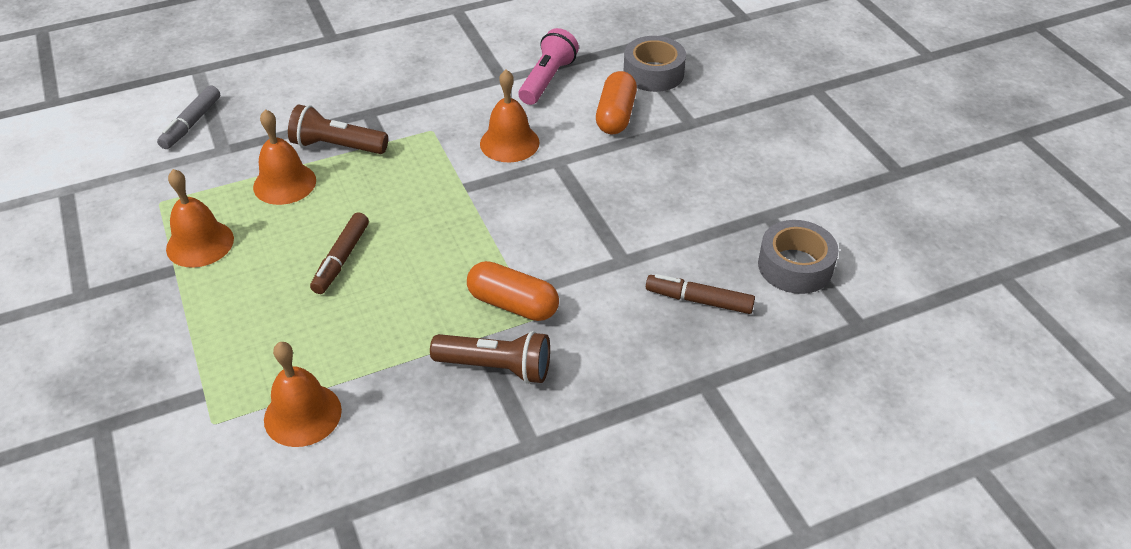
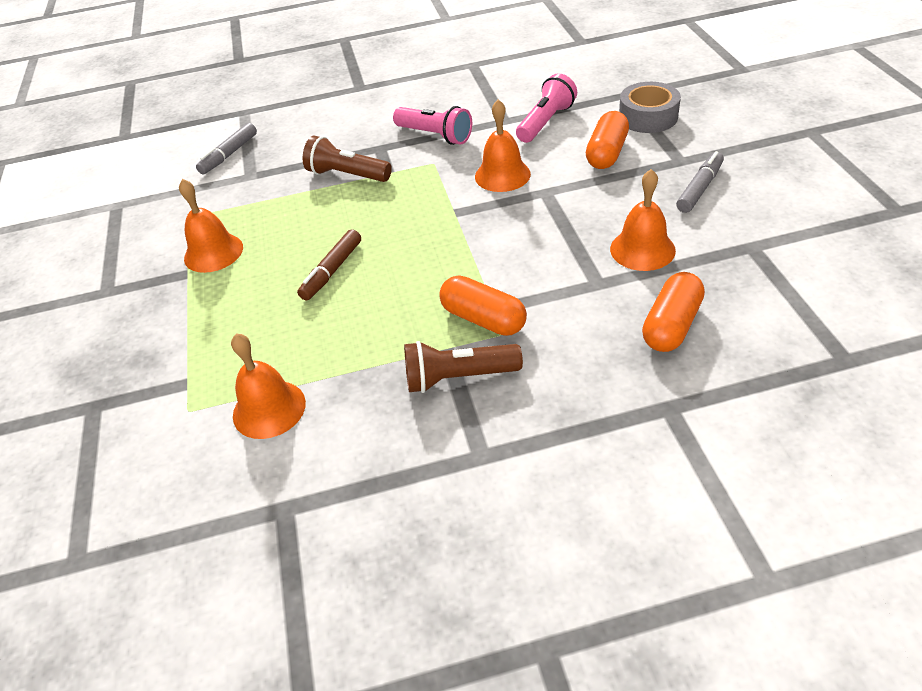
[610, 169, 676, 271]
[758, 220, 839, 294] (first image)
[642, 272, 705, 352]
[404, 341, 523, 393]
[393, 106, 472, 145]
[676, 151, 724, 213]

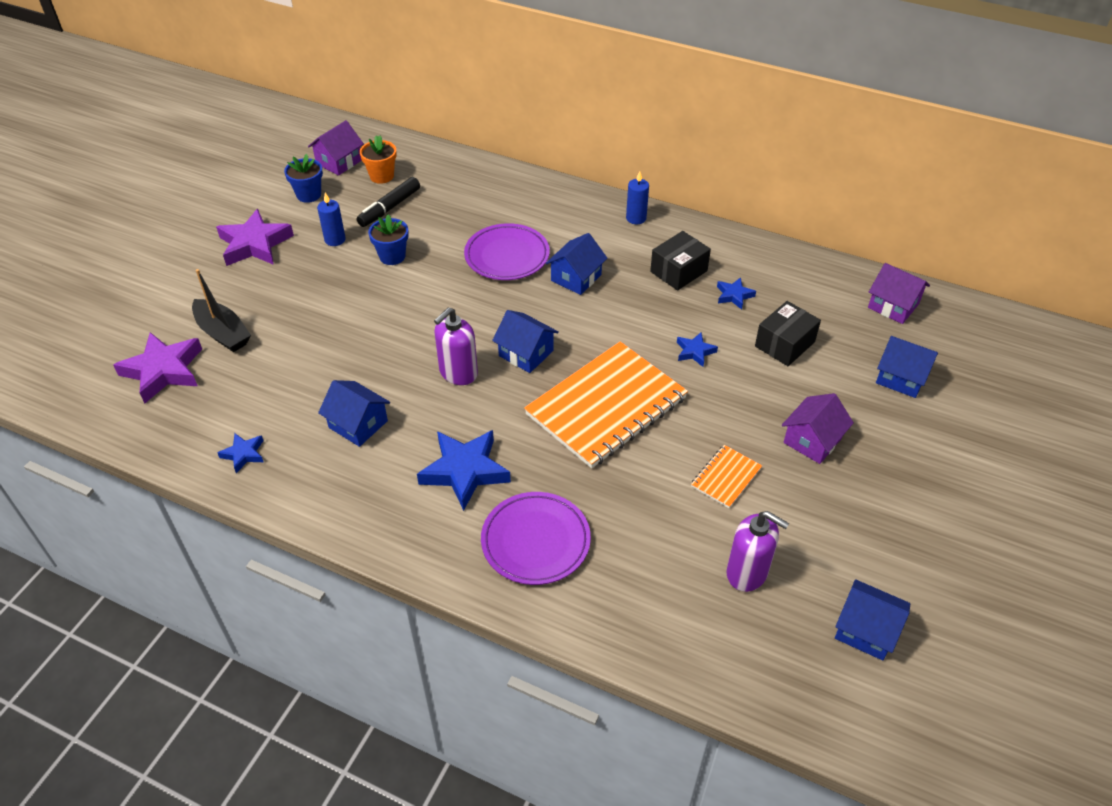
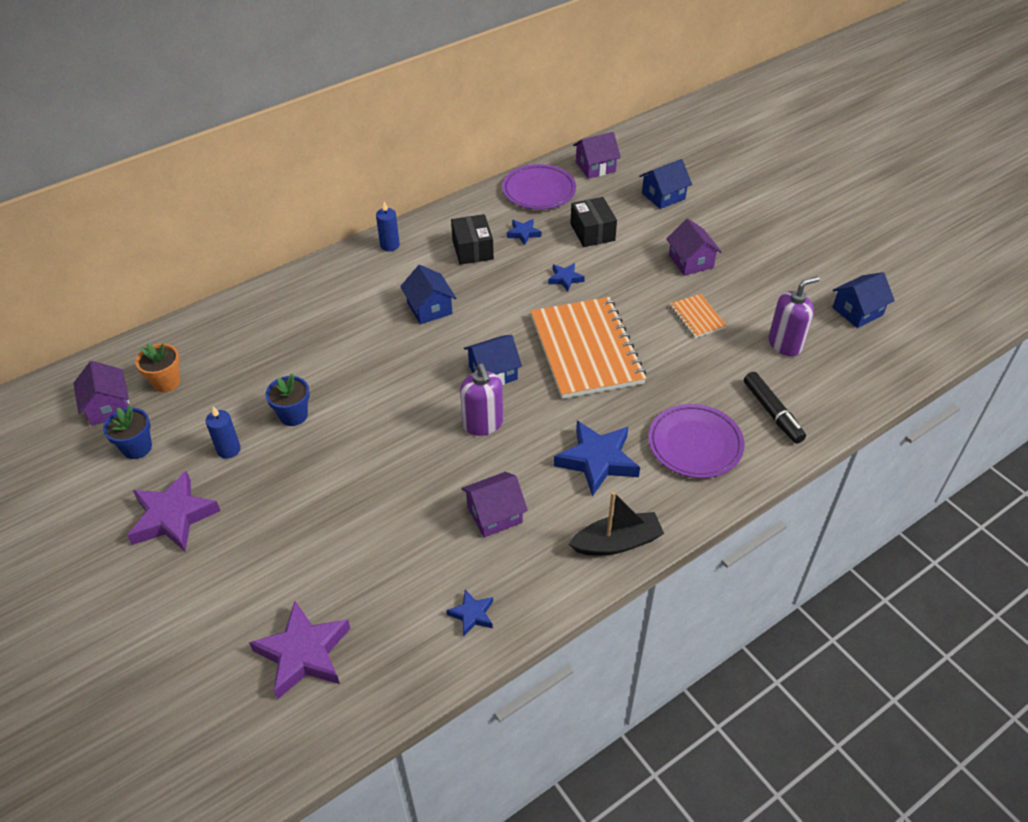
[744, 372, 806, 444]
[502, 164, 576, 210]
[569, 492, 664, 555]
[461, 472, 528, 538]

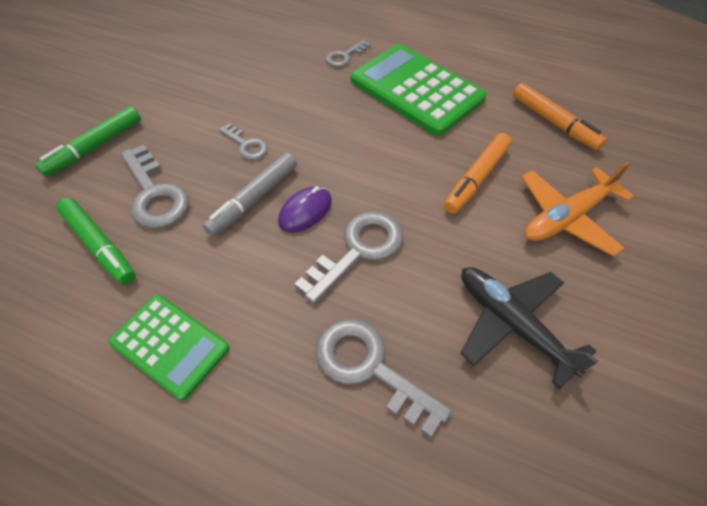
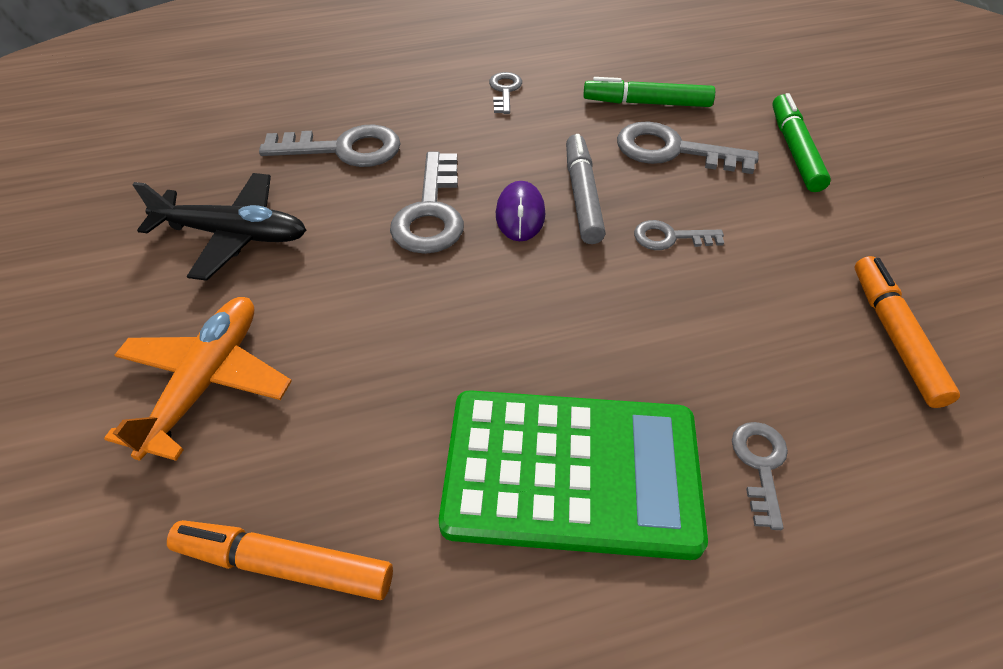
[855, 256, 960, 408]
[489, 72, 522, 114]

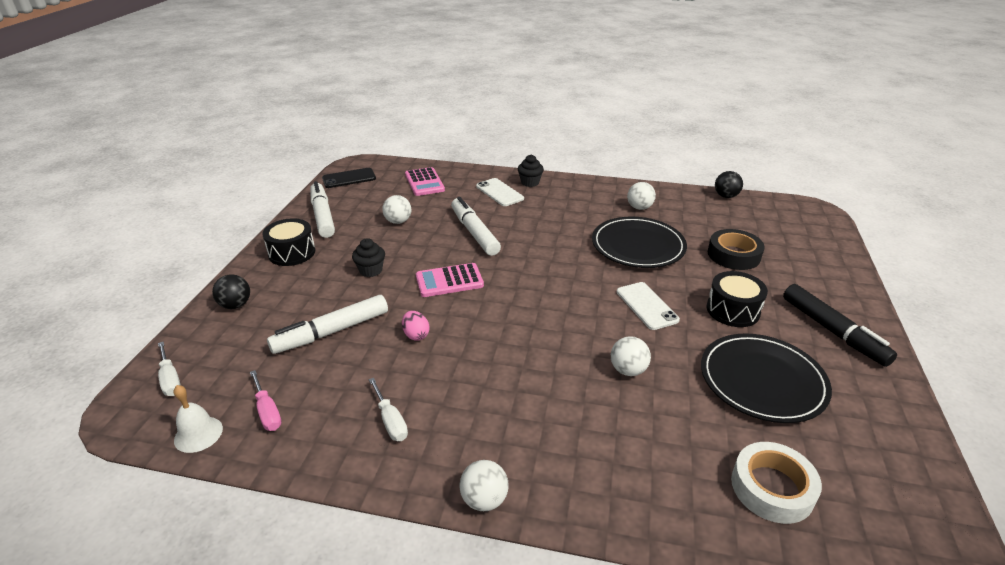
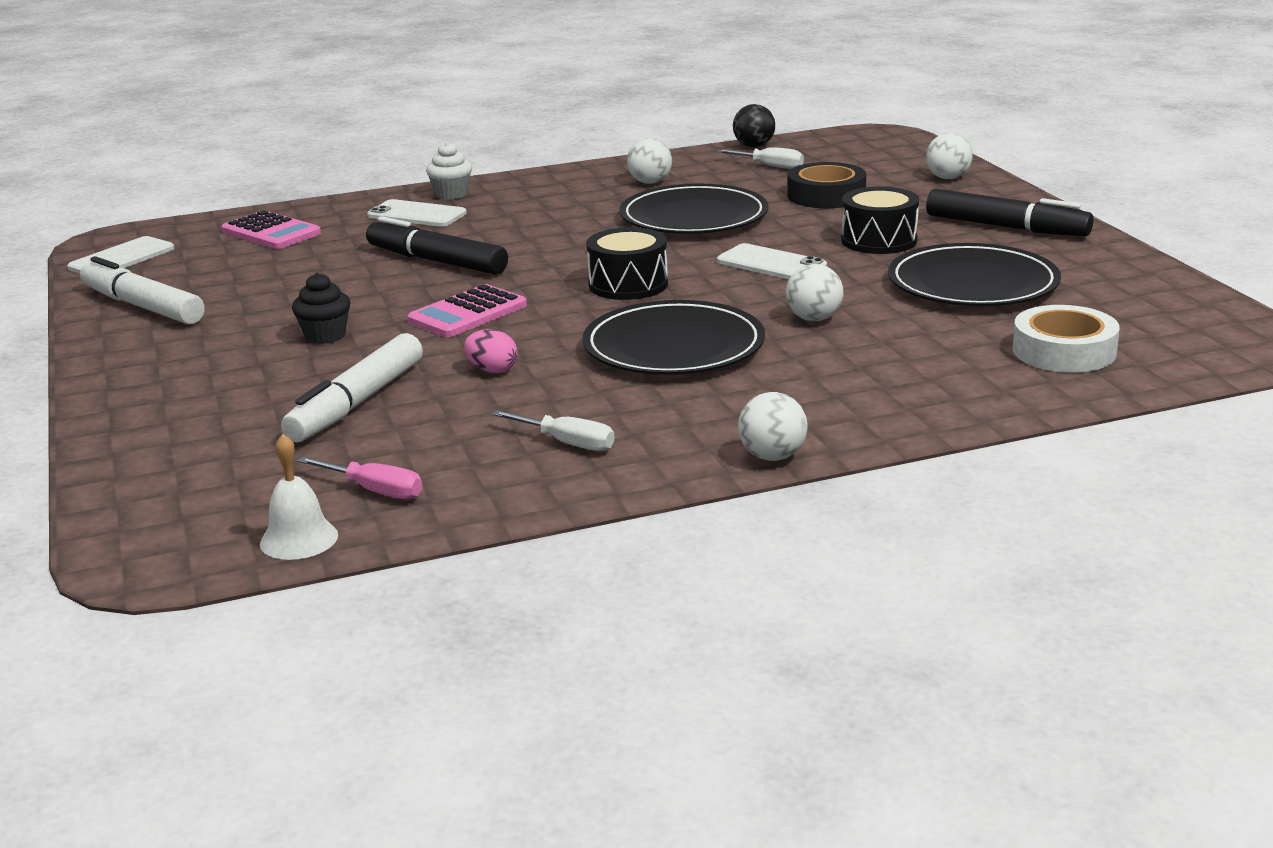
[426, 142, 472, 200]
[67, 236, 174, 274]
[926, 133, 973, 179]
[366, 216, 508, 275]
[586, 227, 668, 300]
[212, 274, 250, 309] (first image)
[717, 147, 804, 169]
[582, 300, 765, 375]

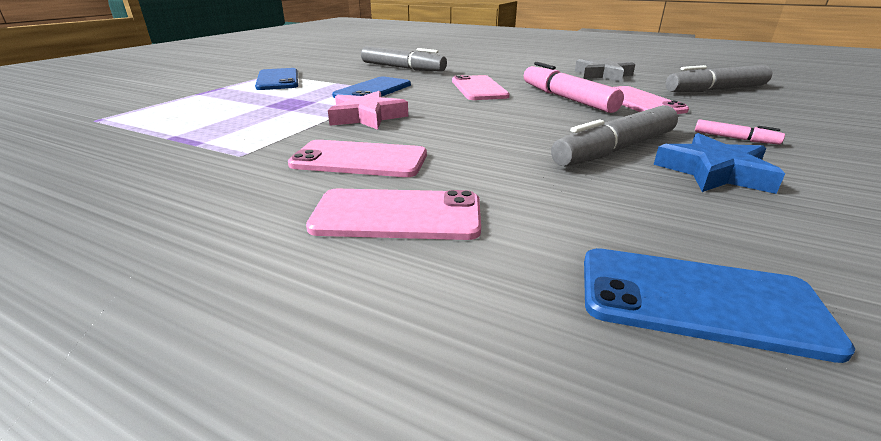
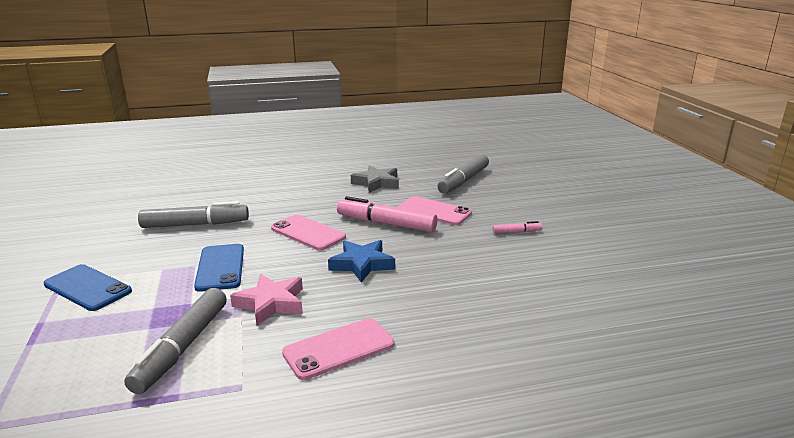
[124, 288, 227, 394]
[328, 240, 395, 282]
[306, 189, 481, 240] (first image)
[584, 248, 856, 363] (first image)

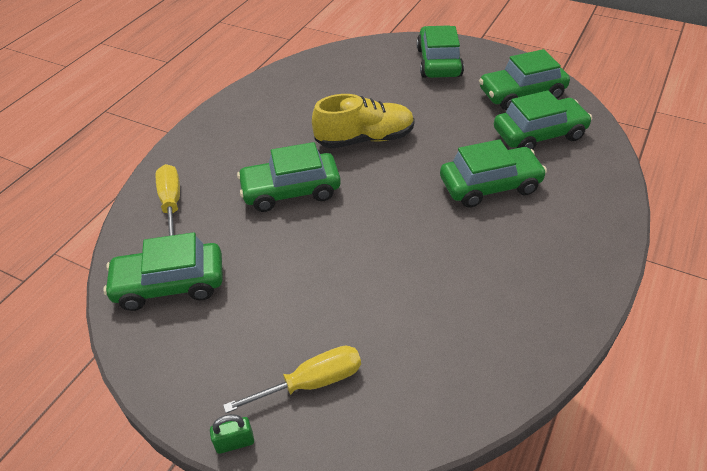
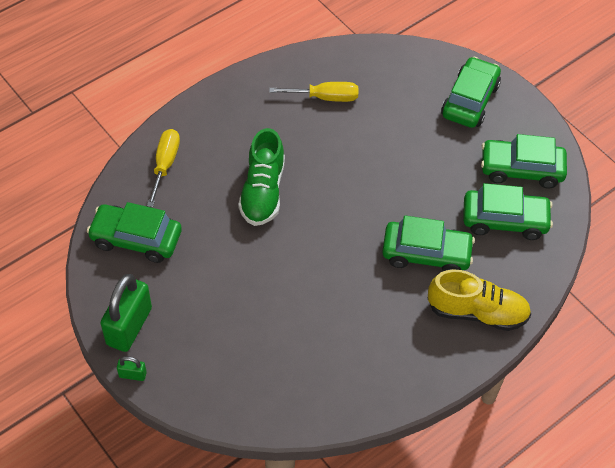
[428, 269, 531, 331]
[238, 128, 285, 226]
[269, 82, 358, 102]
[100, 274, 152, 352]

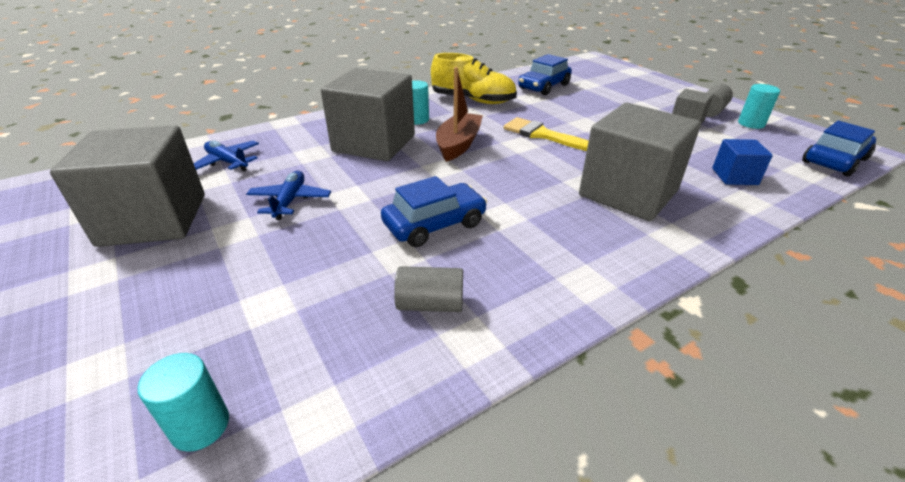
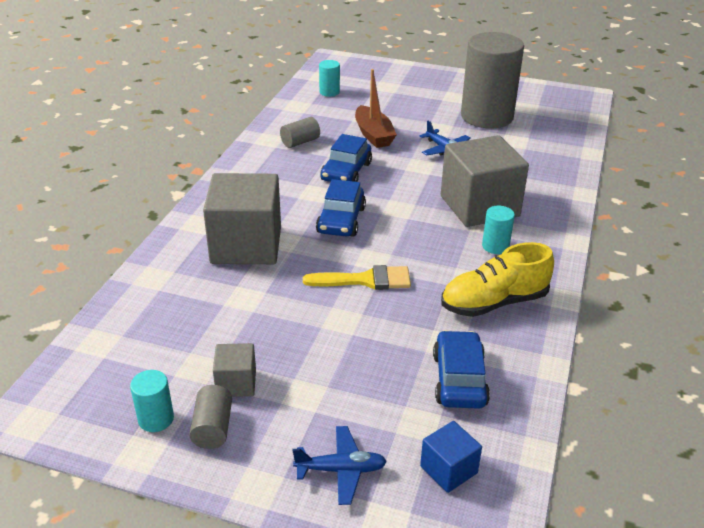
[355, 69, 397, 148]
[316, 179, 366, 237]
[461, 32, 524, 129]
[420, 421, 482, 493]
[292, 426, 387, 505]

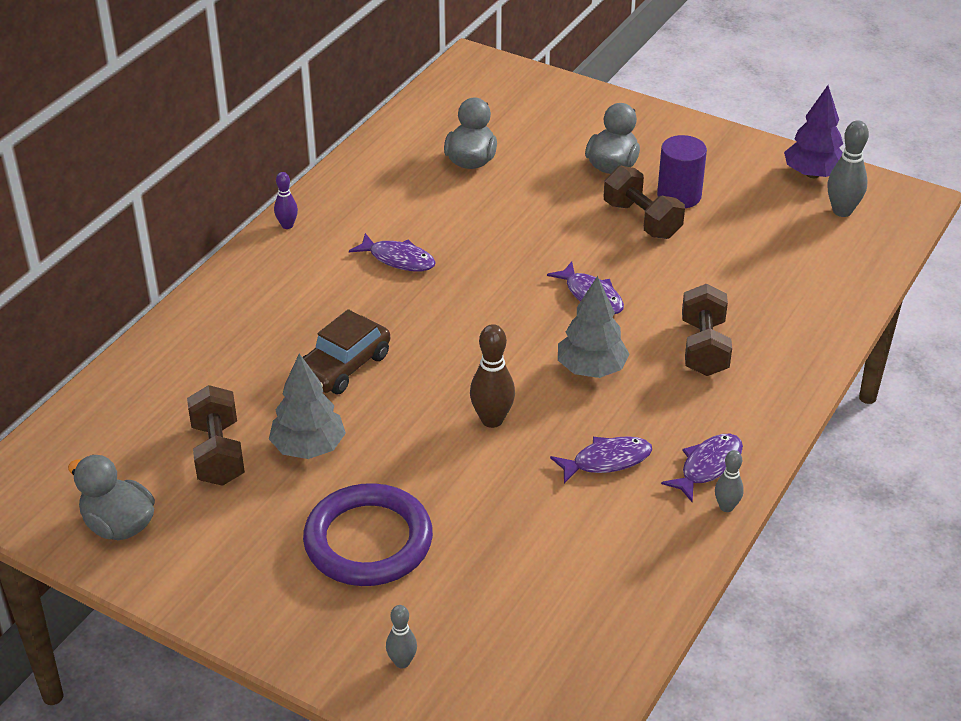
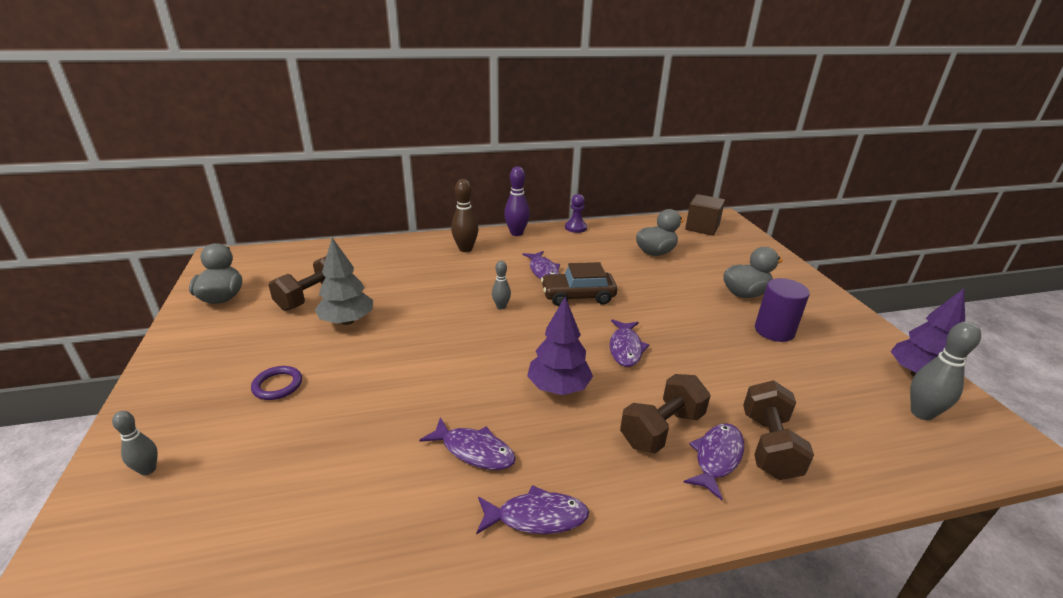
[743, 381, 814, 480]
[504, 167, 530, 236]
[527, 297, 593, 395]
[541, 262, 617, 306]
[451, 179, 478, 252]
[492, 260, 511, 309]
[251, 366, 302, 400]
[565, 194, 587, 233]
[685, 194, 725, 236]
[683, 423, 744, 500]

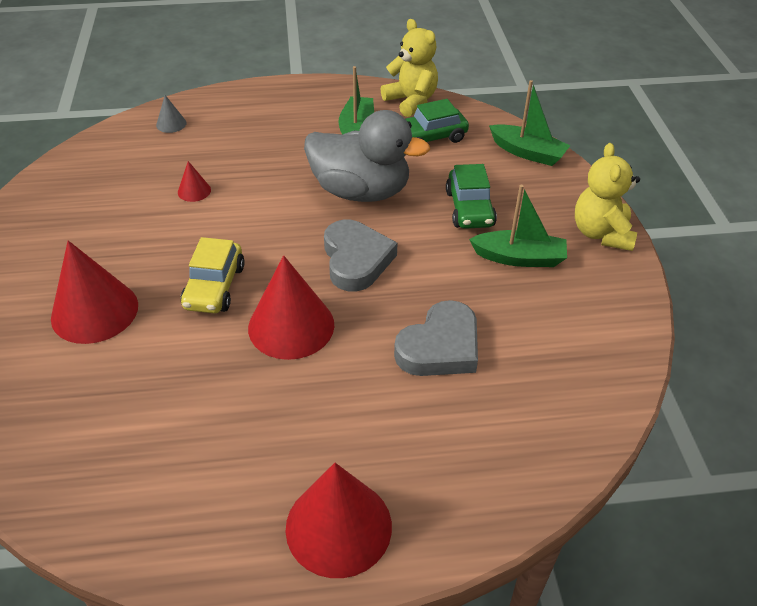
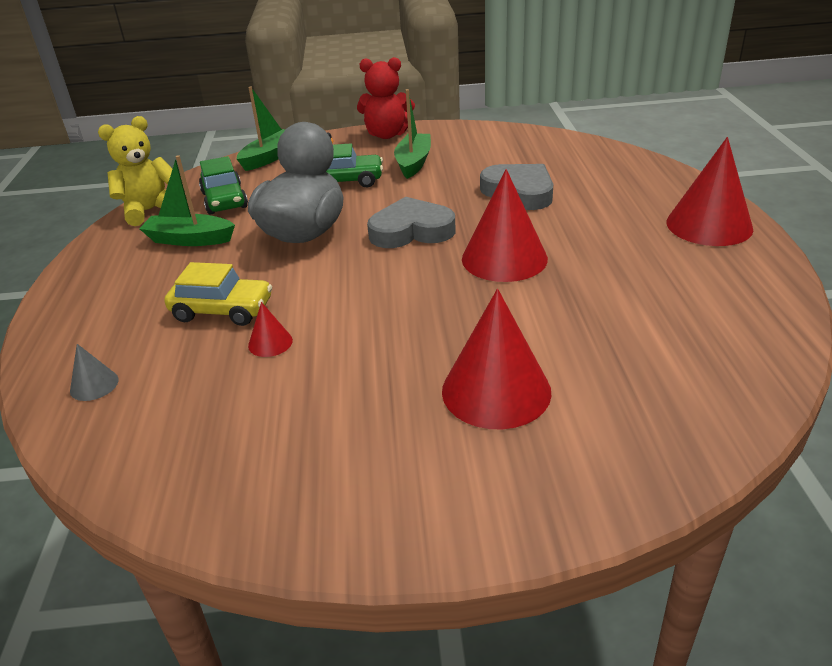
[357, 57, 415, 139]
[164, 262, 272, 326]

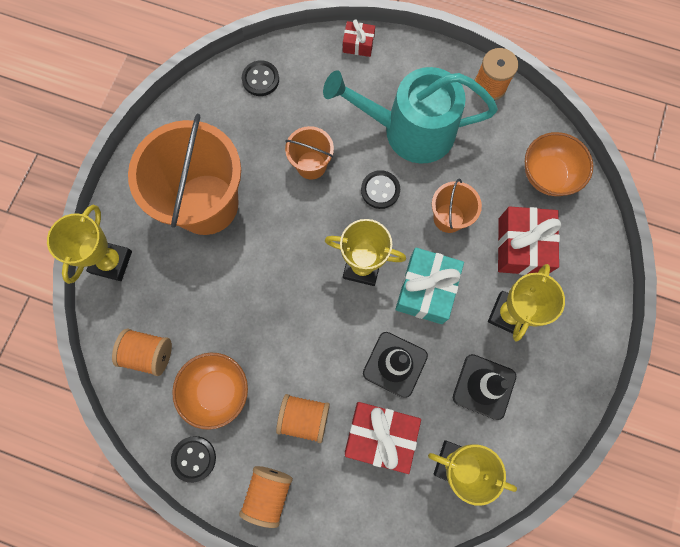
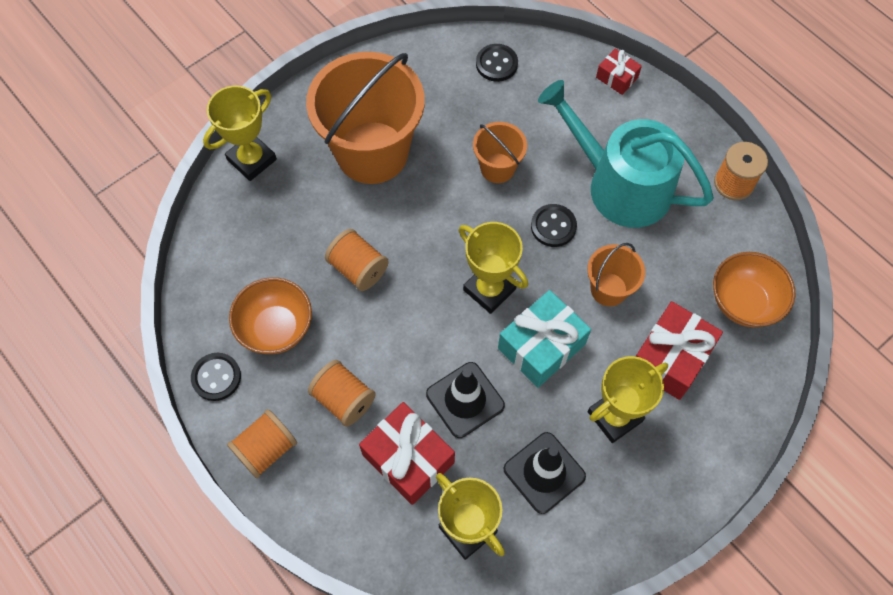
[325, 229, 389, 291]

